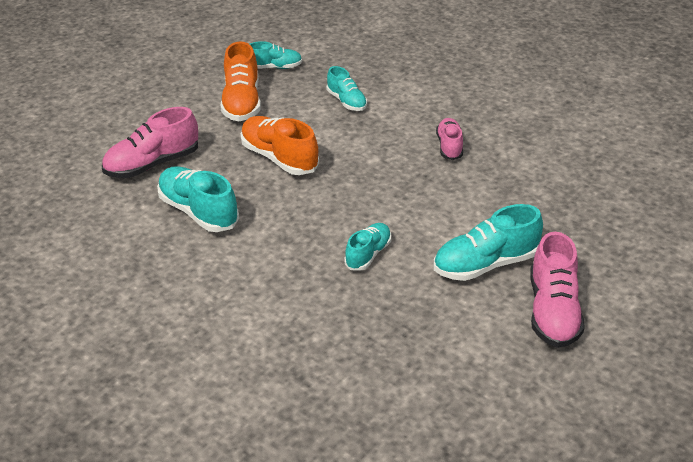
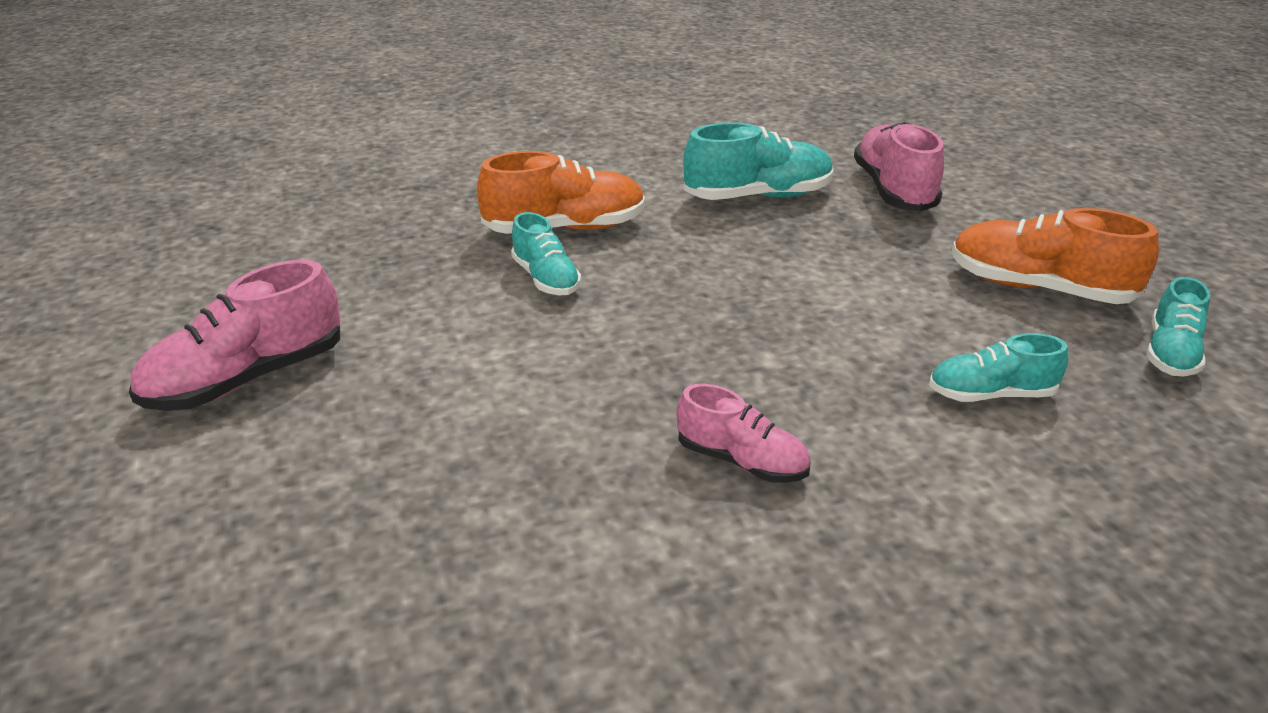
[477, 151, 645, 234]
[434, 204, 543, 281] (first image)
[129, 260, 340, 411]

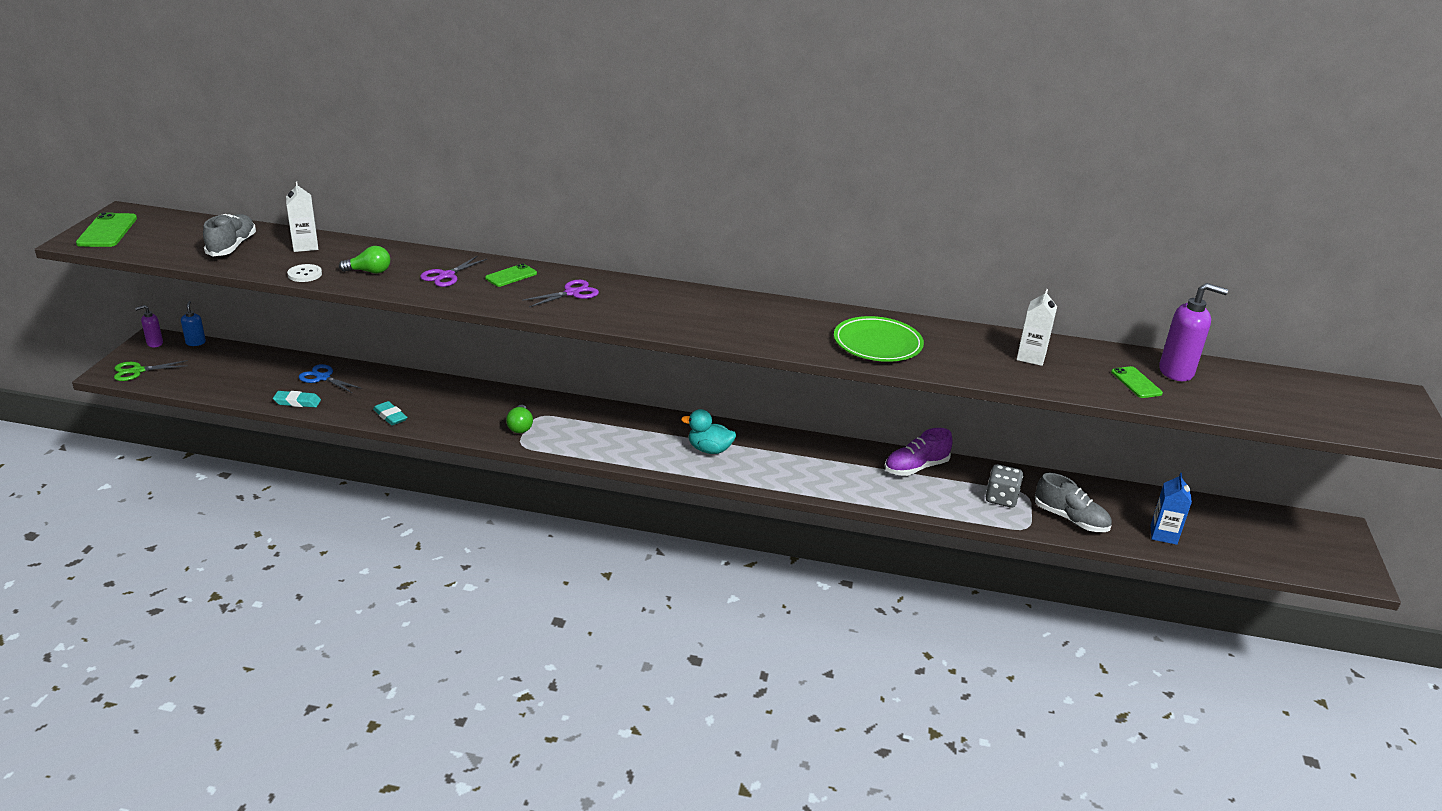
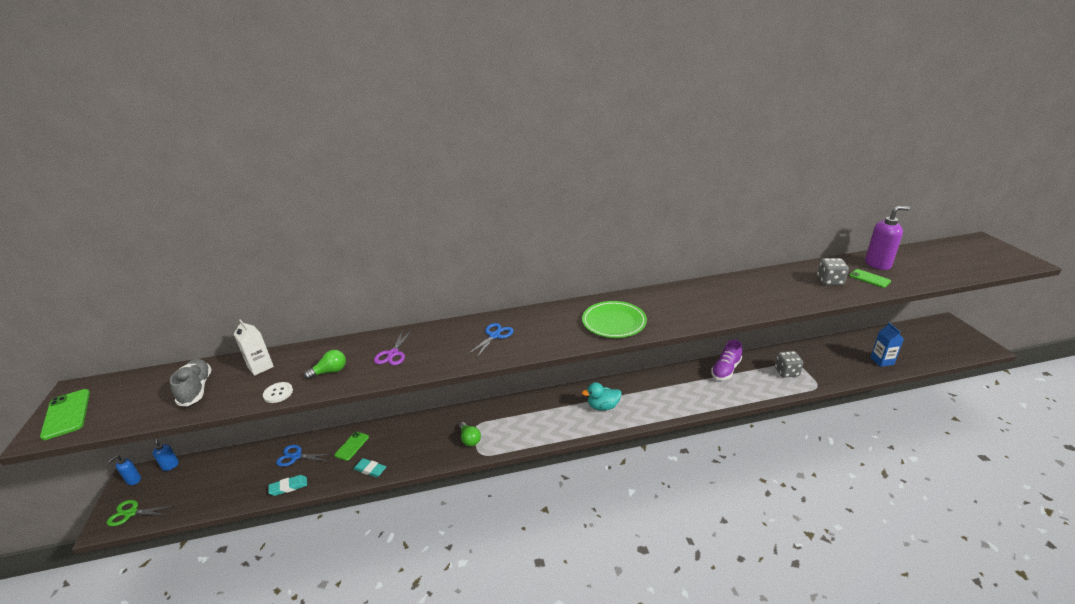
[335, 432, 369, 461]
[467, 323, 514, 358]
[1016, 289, 1057, 366] (first image)
[108, 455, 141, 485]
[582, 301, 647, 338]
[107, 500, 174, 526]
[1035, 473, 1112, 532] (first image)
[817, 258, 849, 286]

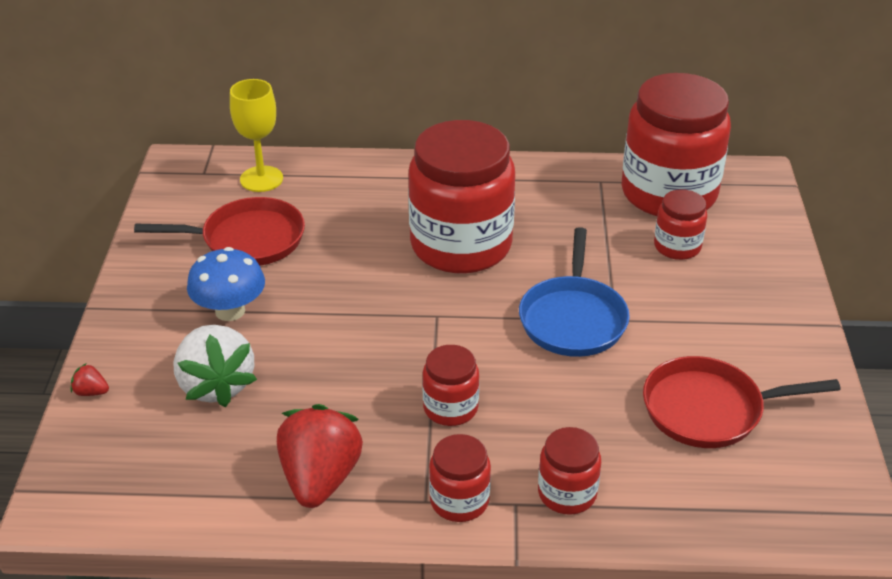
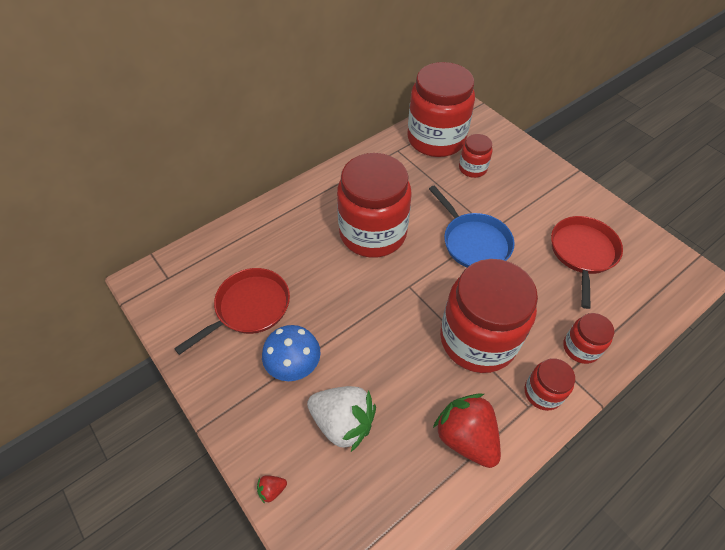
[230, 79, 283, 192] (first image)
[440, 259, 538, 373]
[551, 216, 623, 309]

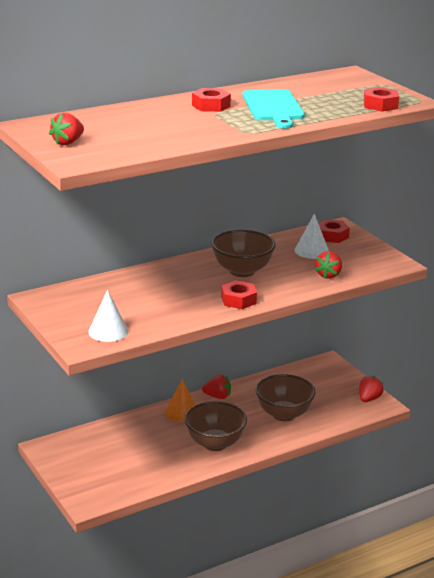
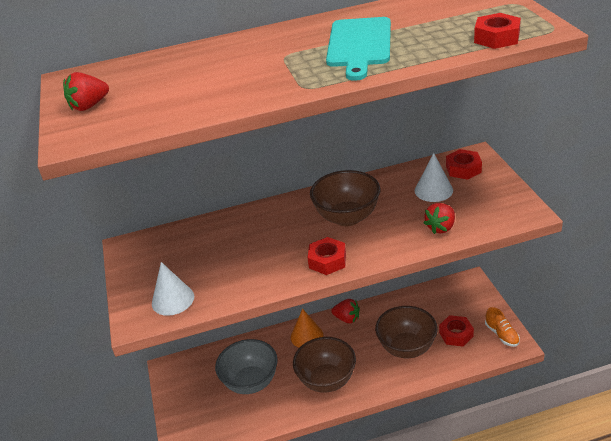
[439, 315, 474, 347]
[485, 307, 520, 347]
[215, 339, 278, 394]

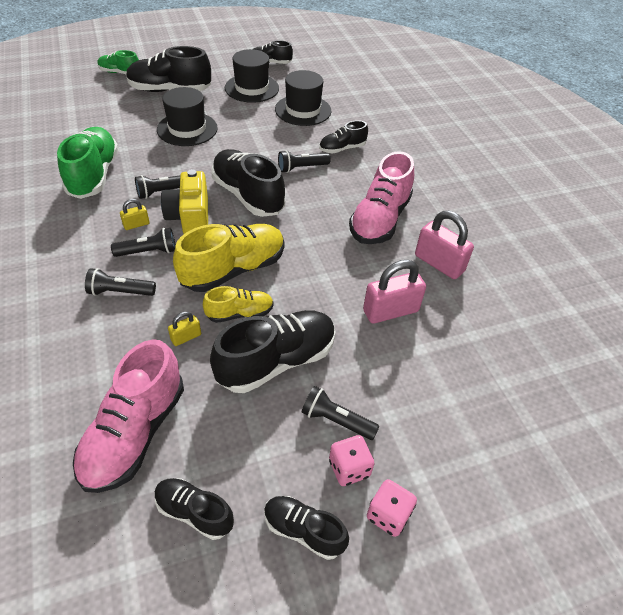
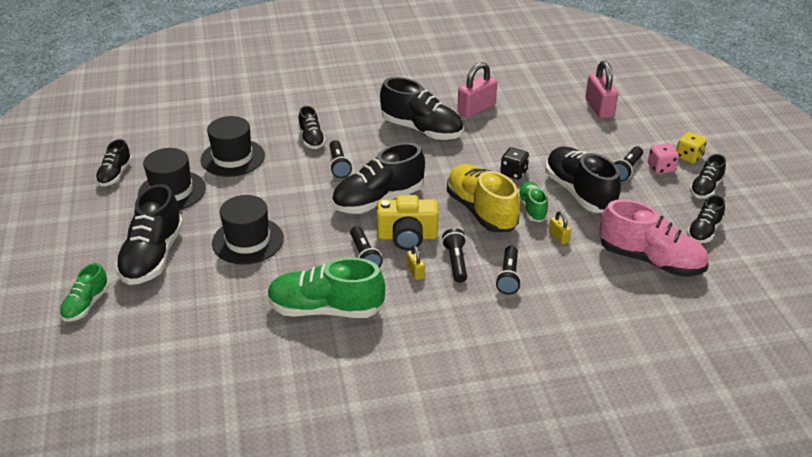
[380, 77, 463, 140]
[585, 61, 618, 119]
[518, 182, 548, 222]
[676, 132, 707, 163]
[500, 147, 529, 179]

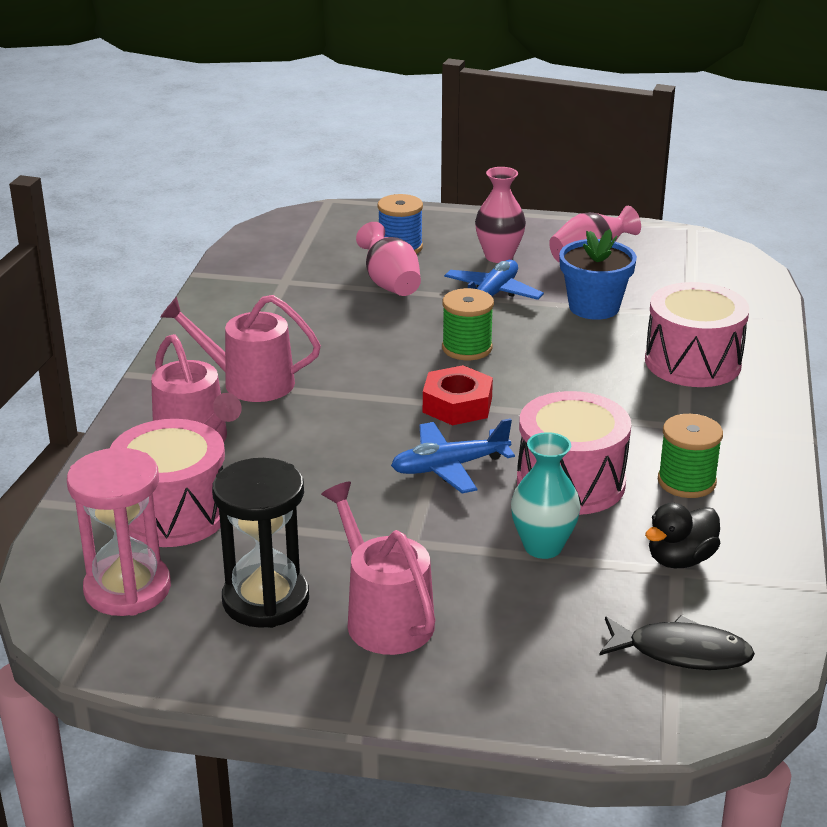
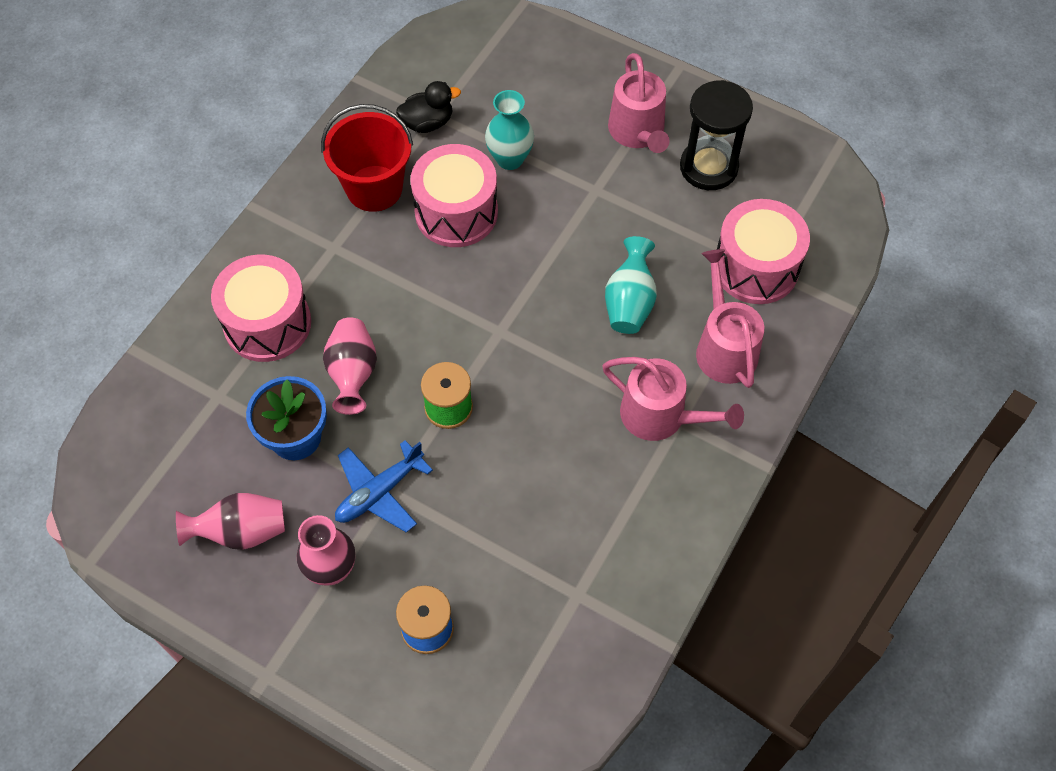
[323, 317, 377, 415]
[423, 365, 493, 425] (first image)
[321, 104, 413, 212]
[391, 418, 515, 493] (first image)
[67, 448, 171, 616] (first image)
[600, 615, 755, 670] (first image)
[605, 236, 657, 334]

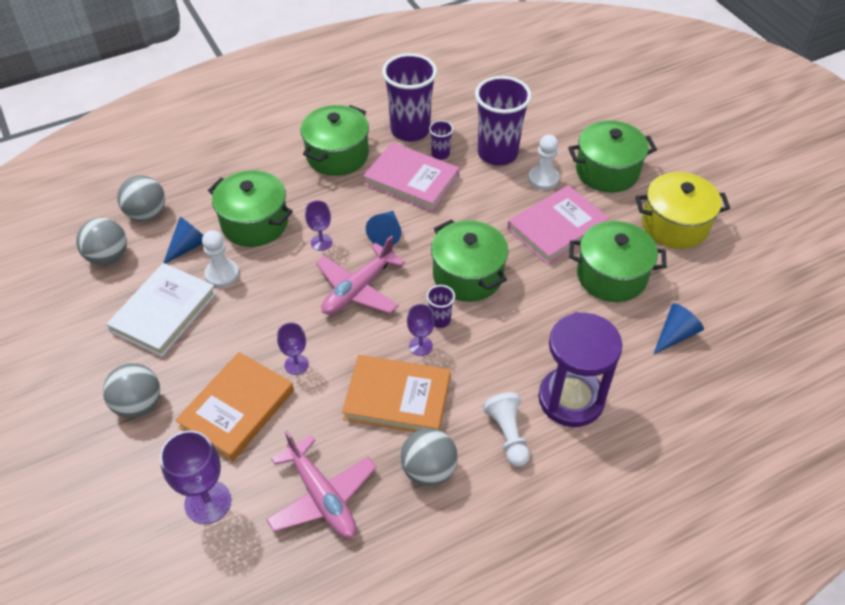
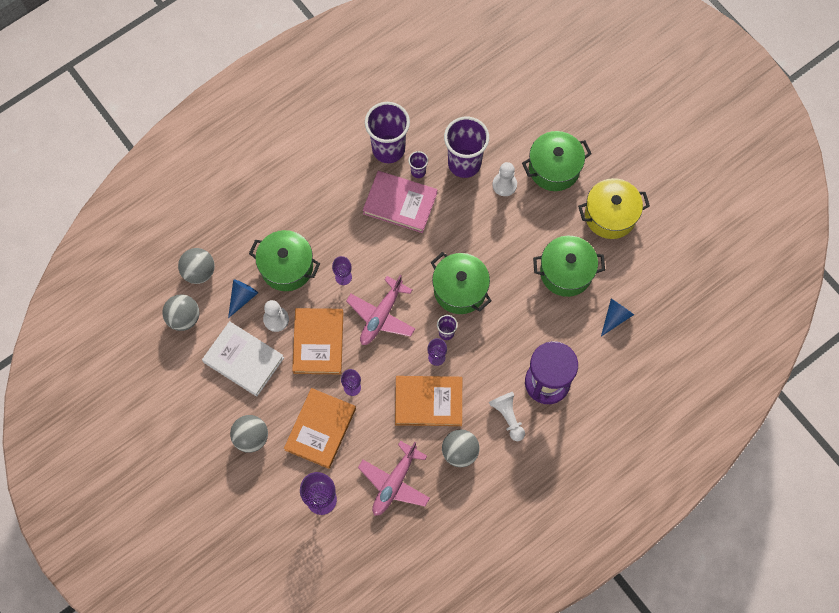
[300, 105, 369, 176] (first image)
[507, 185, 610, 265] (first image)
[366, 211, 401, 247] (first image)
[202, 321, 284, 397]
[358, 441, 430, 516]
[292, 308, 343, 374]

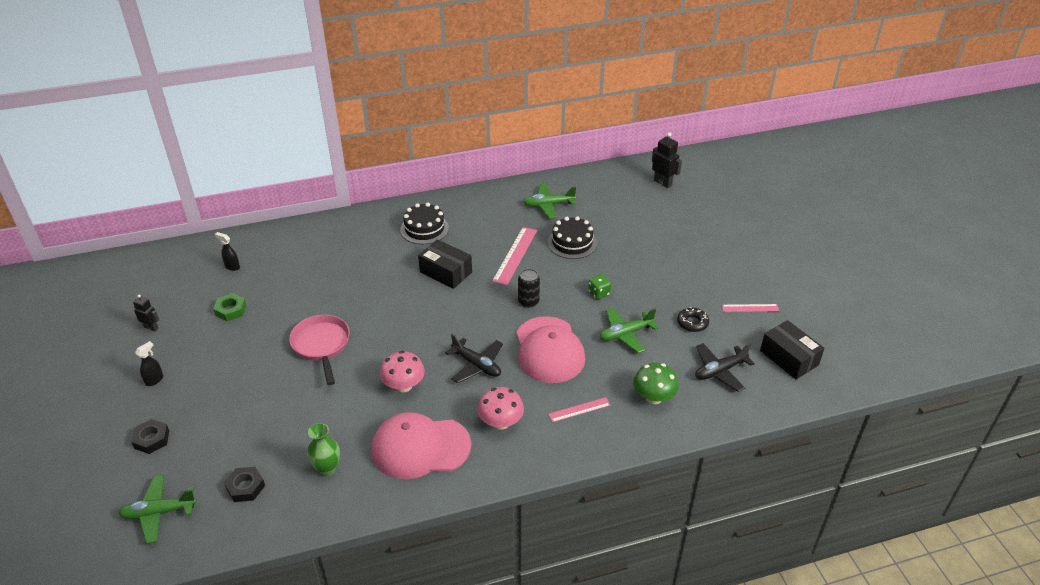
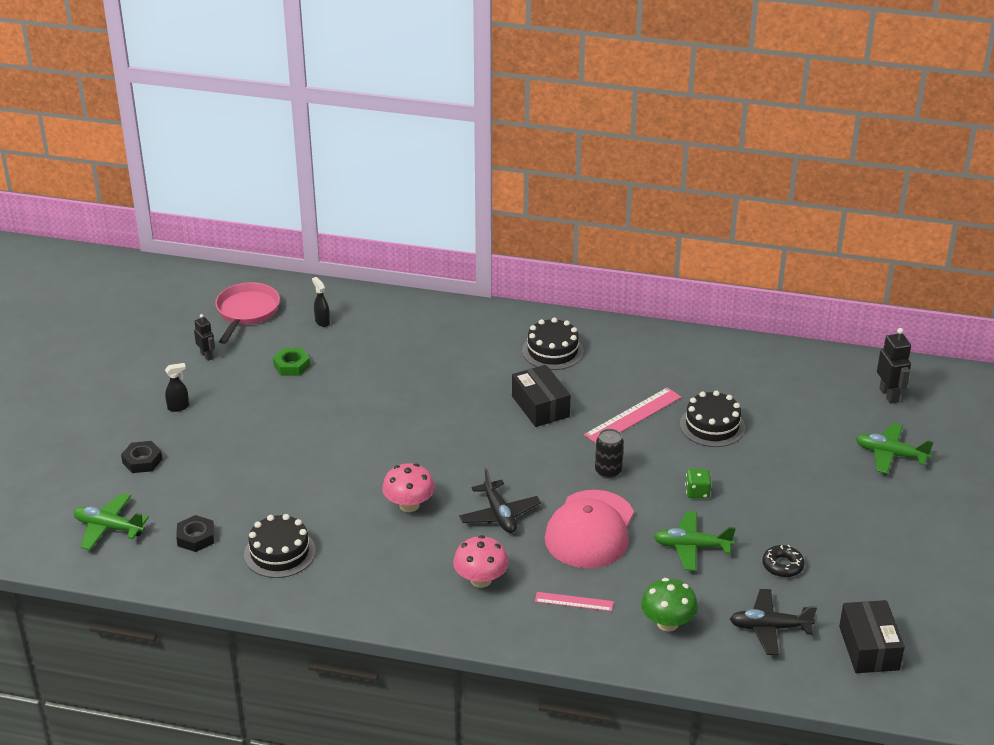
[856, 423, 934, 474]
[721, 304, 779, 312] (first image)
[215, 282, 280, 344]
[371, 412, 471, 479] (first image)
[244, 514, 316, 578]

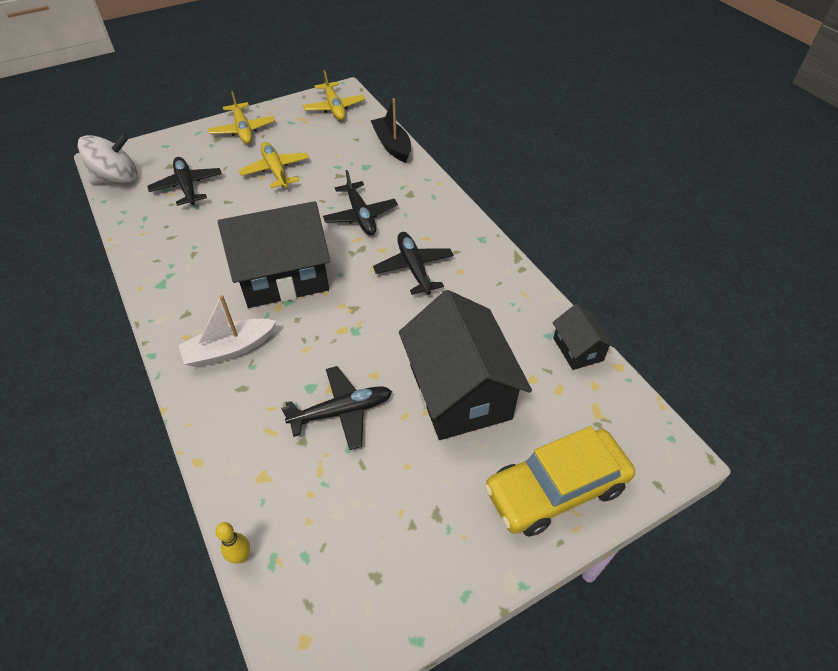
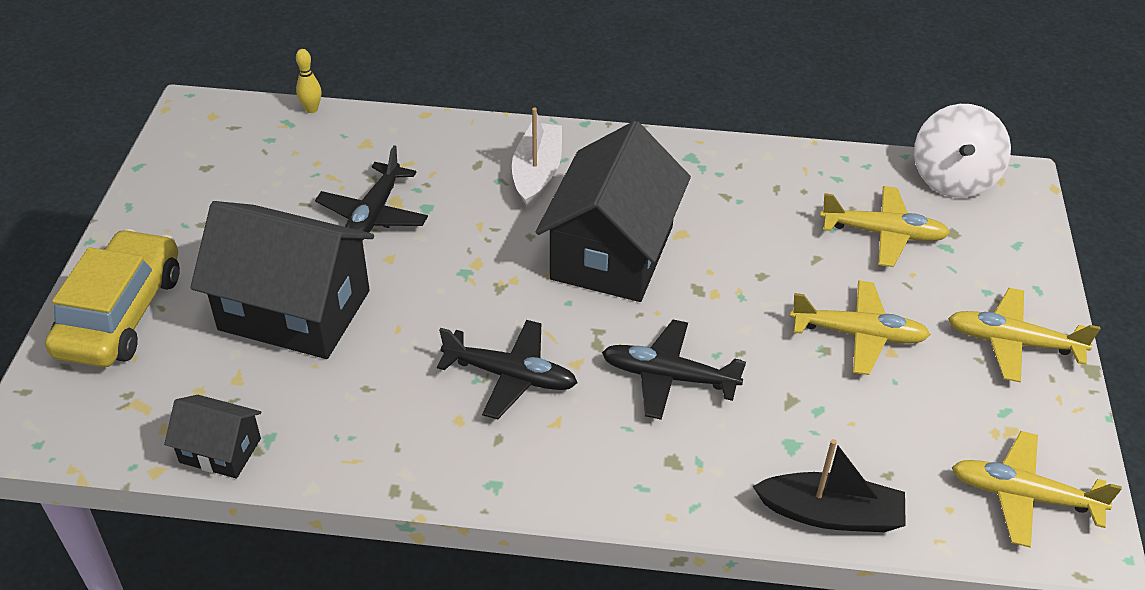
[820, 186, 950, 267]

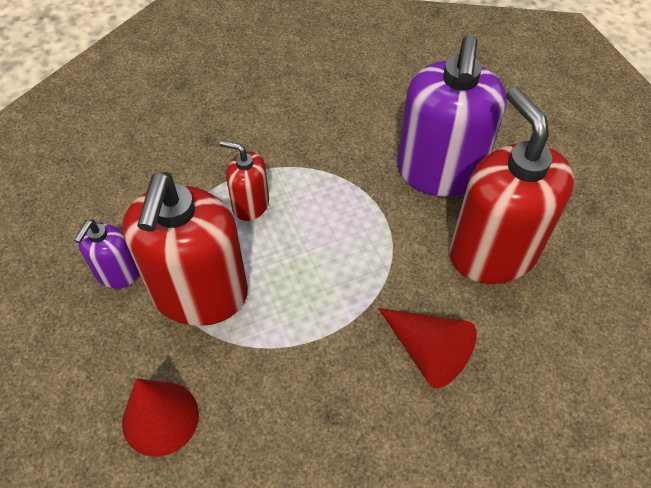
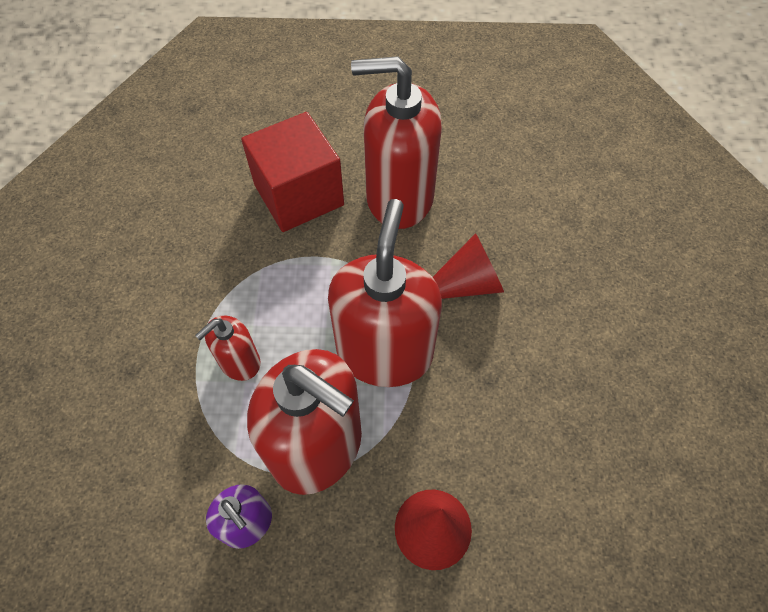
[241, 112, 344, 232]
[328, 199, 442, 387]

